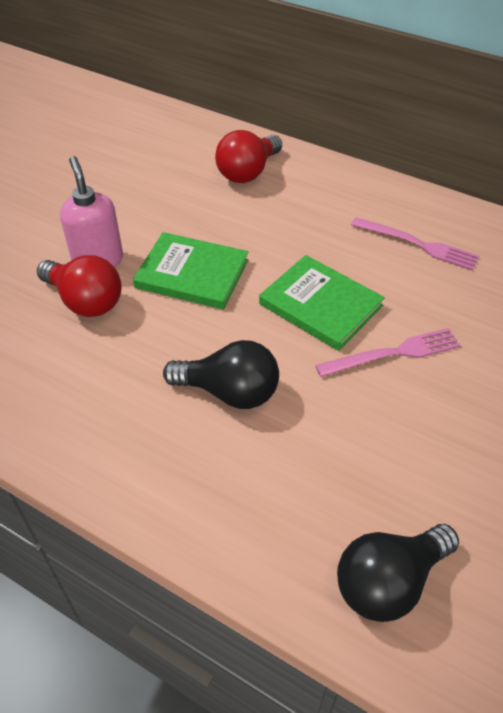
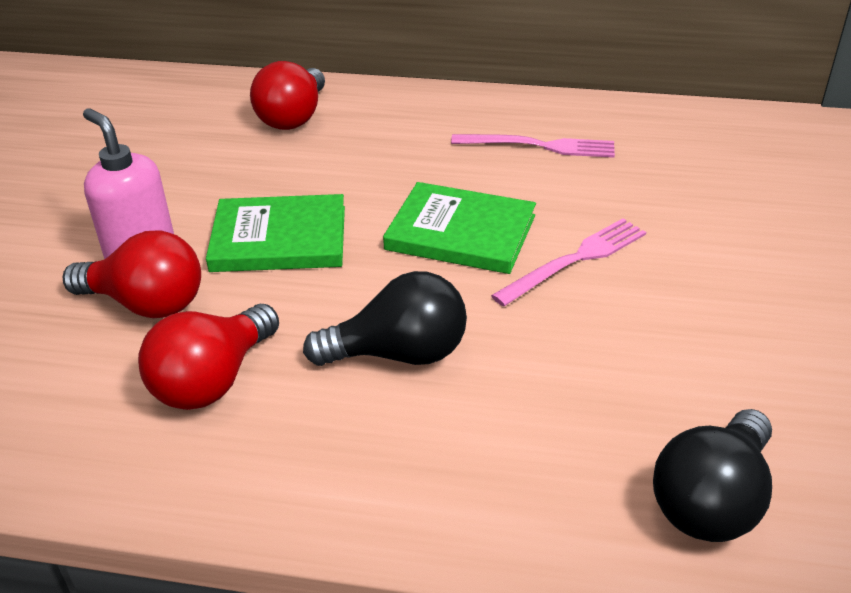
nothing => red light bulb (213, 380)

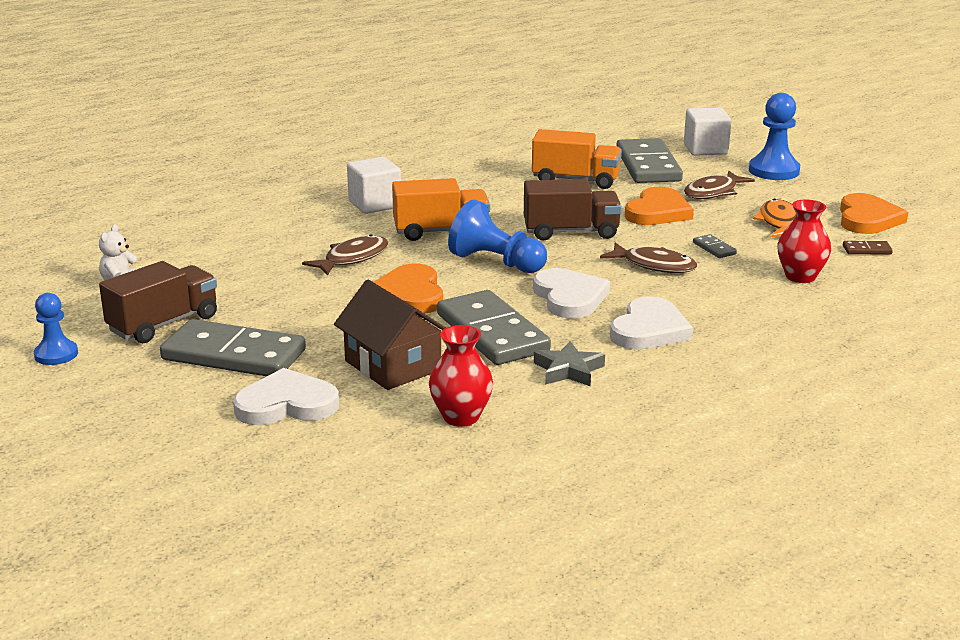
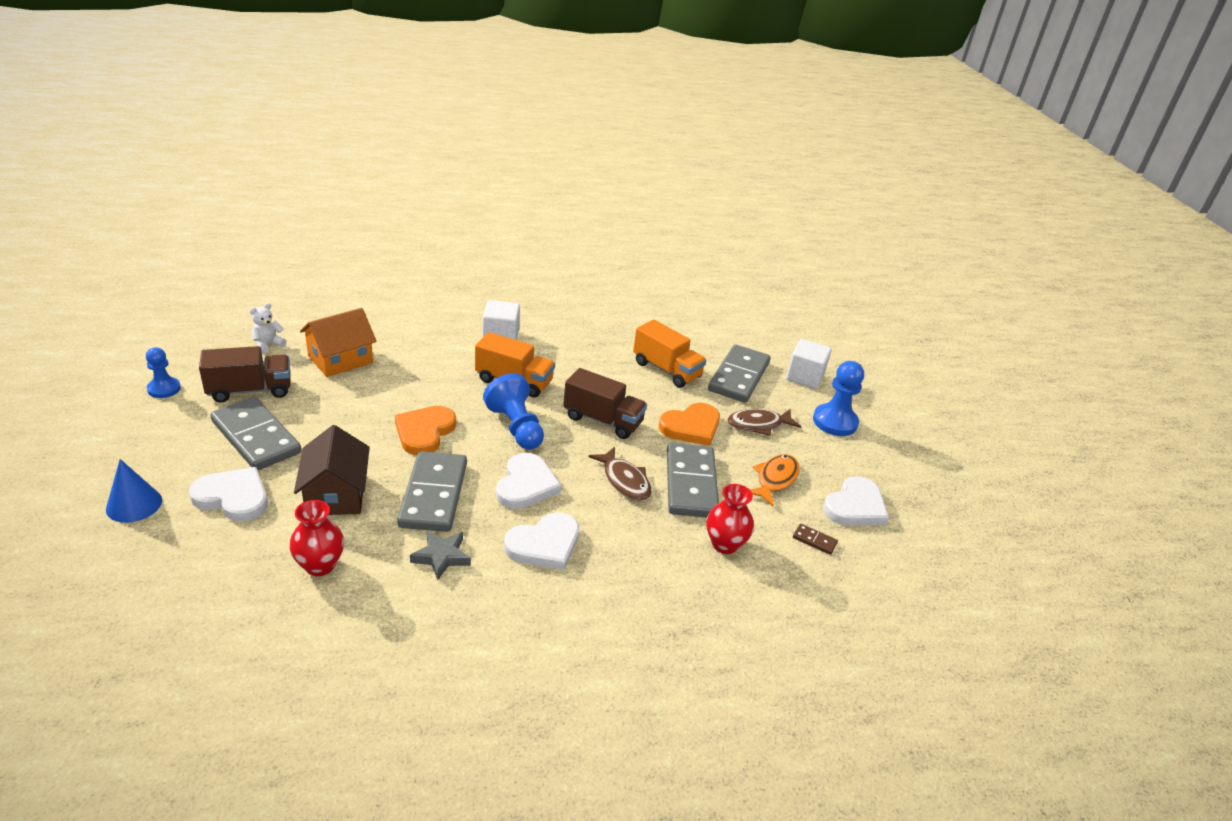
nothing => blue cone (134, 504)
nothing => orange house (340, 359)
grey domino (714, 248) => grey domino (690, 483), x2.50
orange heart (867, 219) => white heart (855, 506)
brown fish (352, 258) => nothing

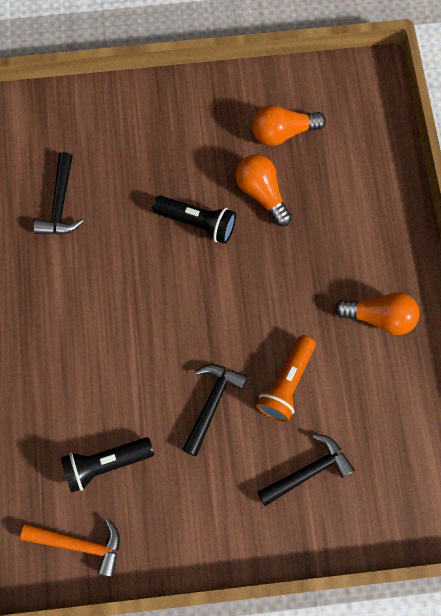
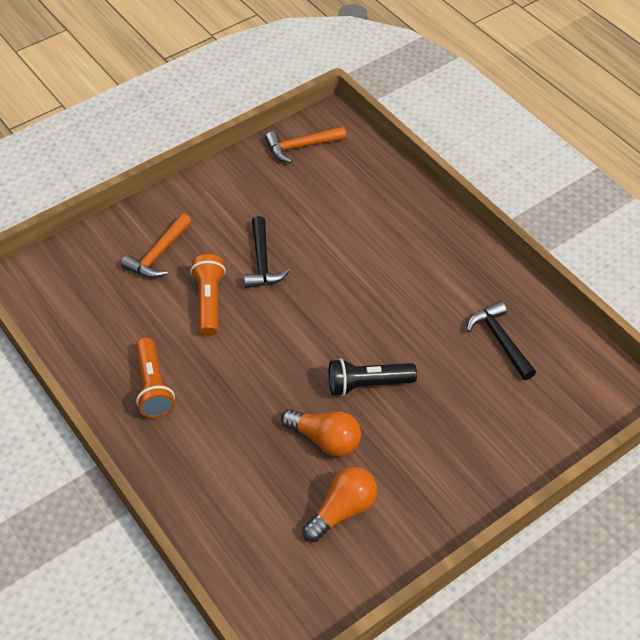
black hammer (308, 471) => orange hammer (158, 254)
orange light bulb (379, 317) => orange flashlight (153, 387)
black flashlight (105, 464) => nothing

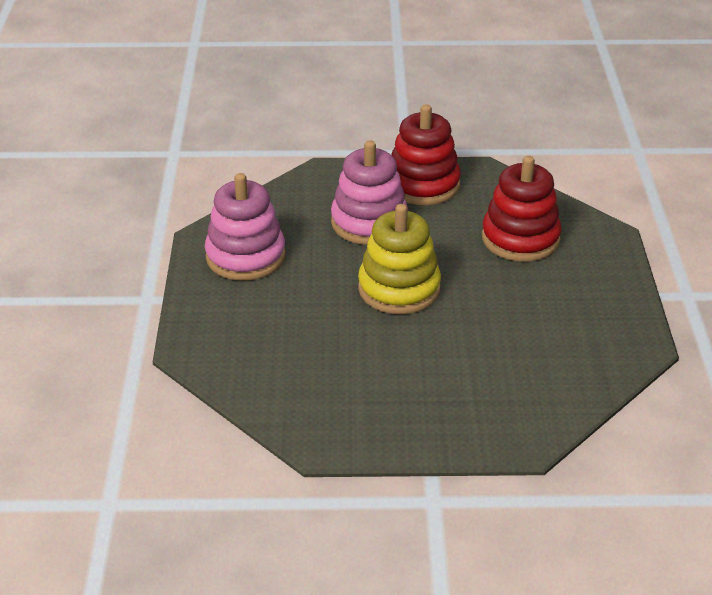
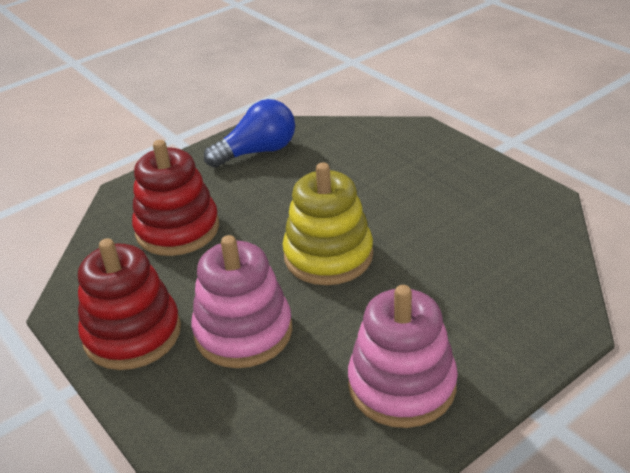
nothing => blue light bulb (257, 152)

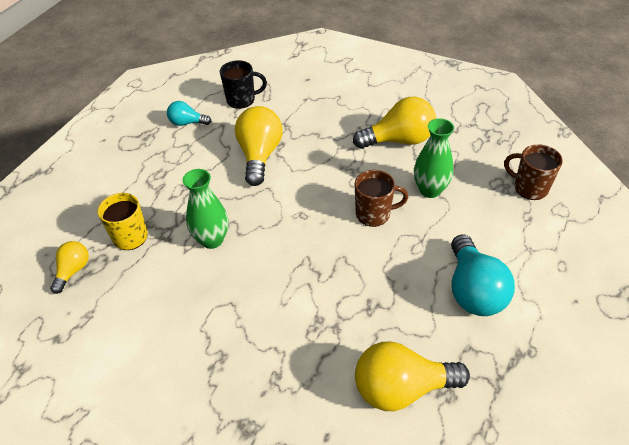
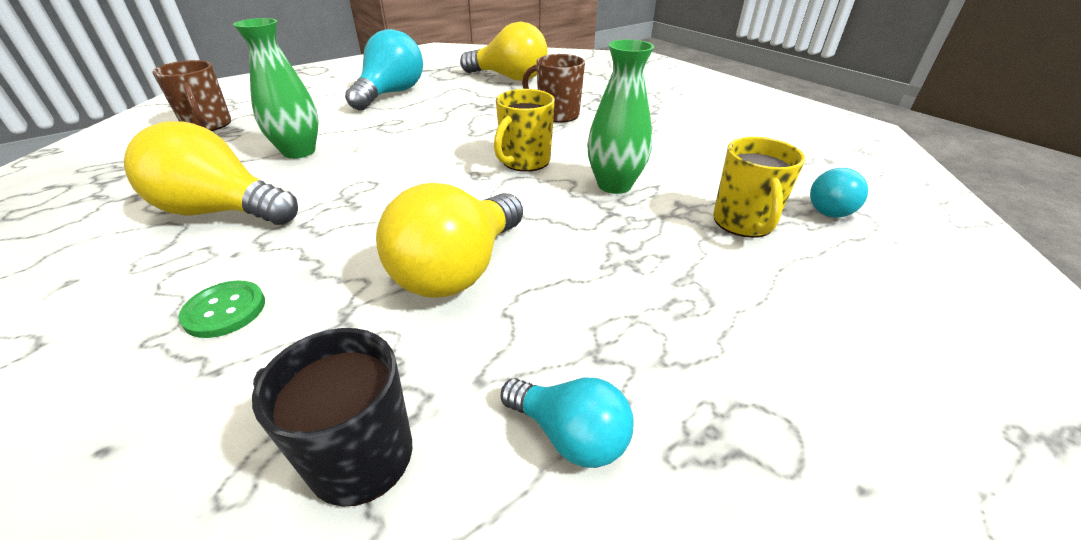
nothing => green button (225, 310)
nothing => yellow mug (524, 162)
brown mug (374, 214) => brown mug (557, 115), moved
yellow light bulb (73, 271) => turquoise light bulb (832, 209)

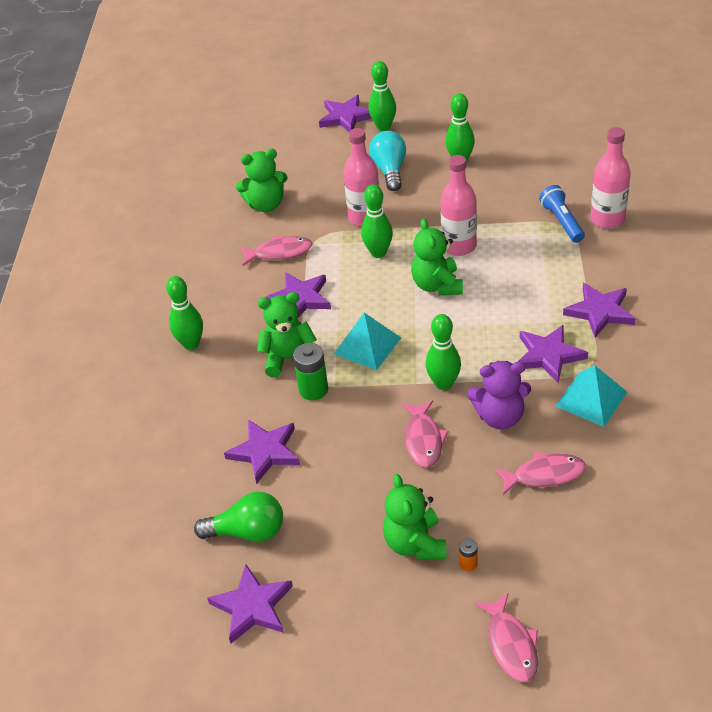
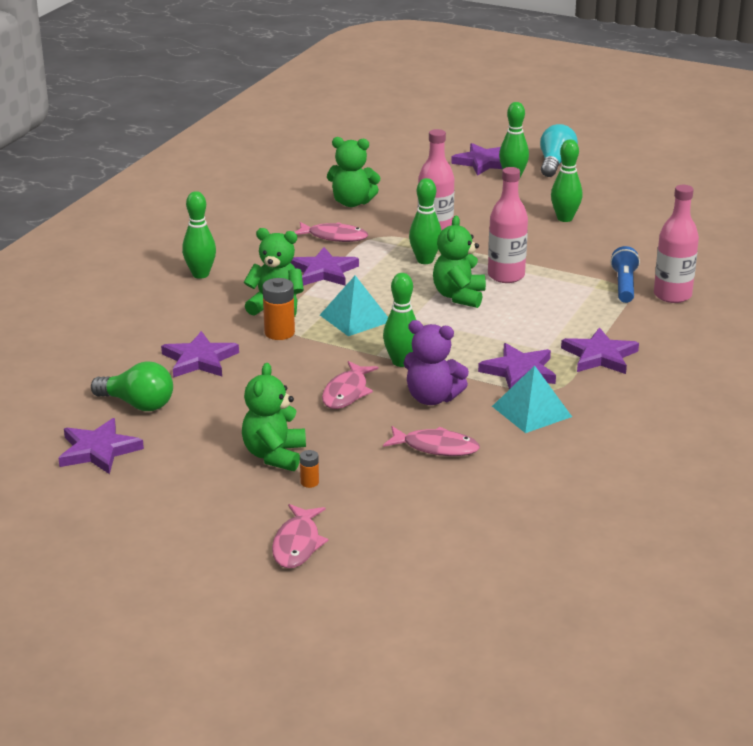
green battery (313, 389) => orange battery (279, 333)
turquoise light bulb (390, 170) => turquoise light bulb (555, 164), moved

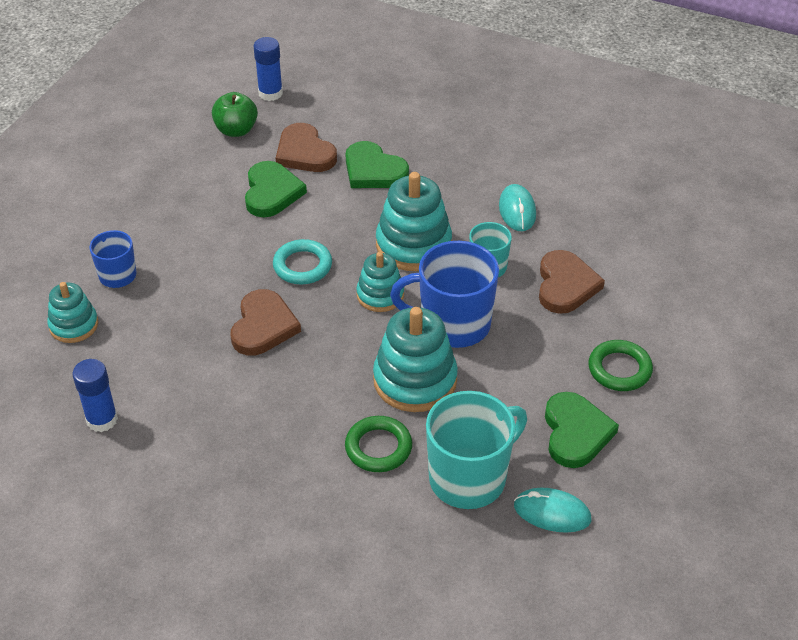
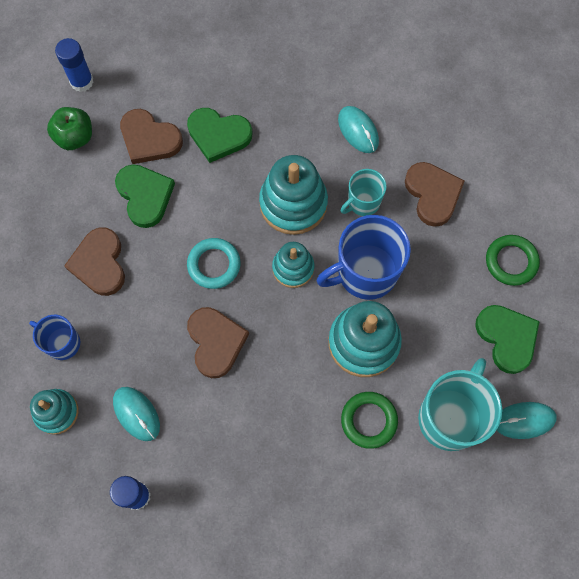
nothing => brown heart (99, 263)
nothing => turquoise mouse (136, 414)

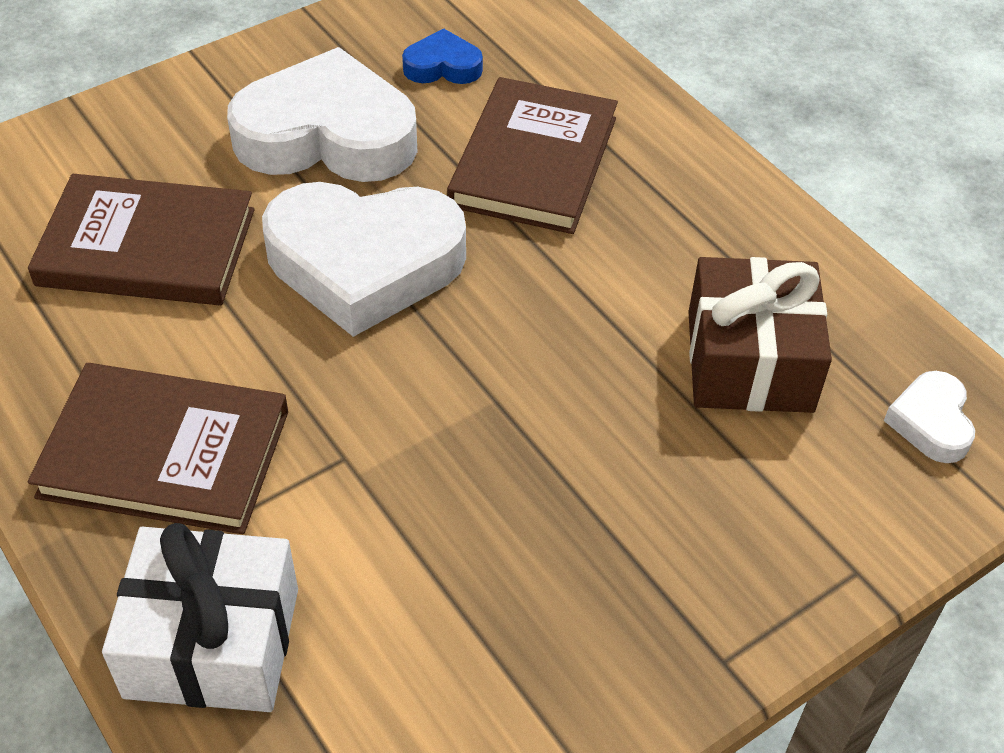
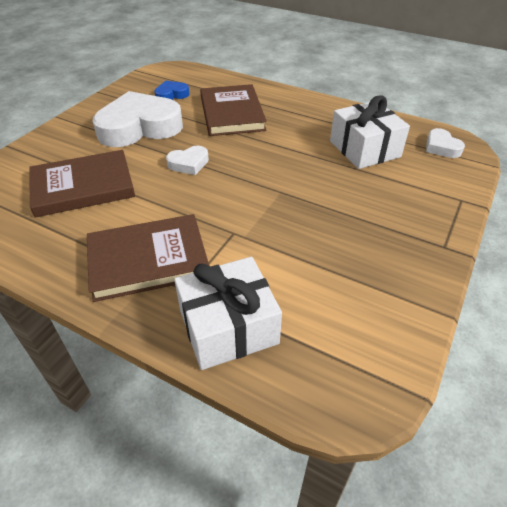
white heart (364, 264) => white heart (189, 164), x0.45
brown gift (749, 361) => white gift (364, 149)

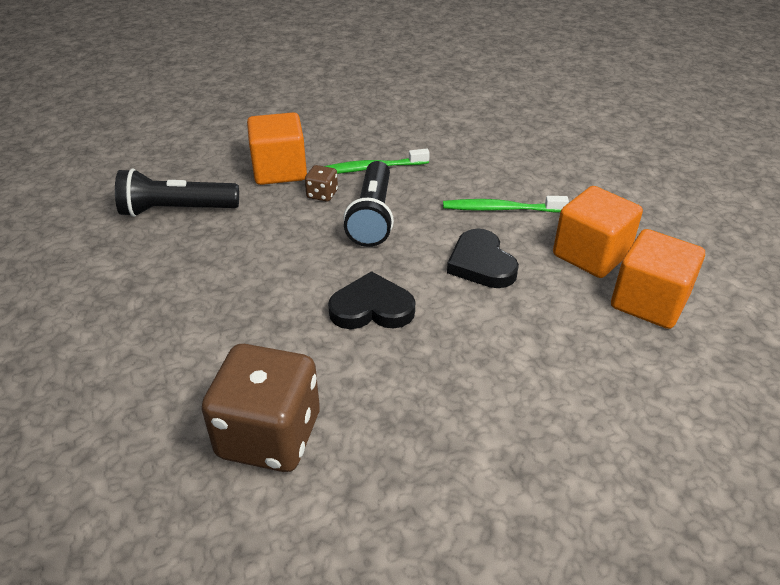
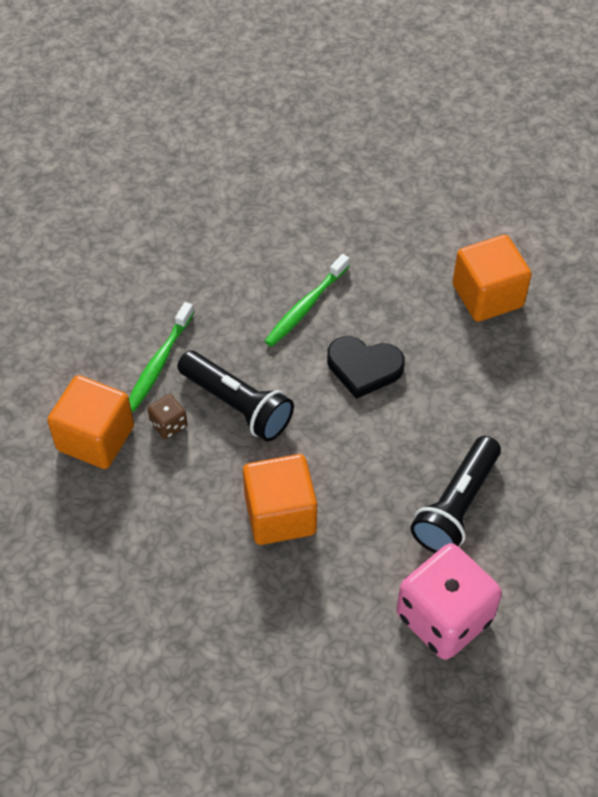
orange cube (591, 254) => orange cube (280, 514), moved
brown dice (269, 435) => pink dice (444, 617)
black flashlight (177, 210) => black flashlight (456, 506), moved
black heart (372, 308) => nothing

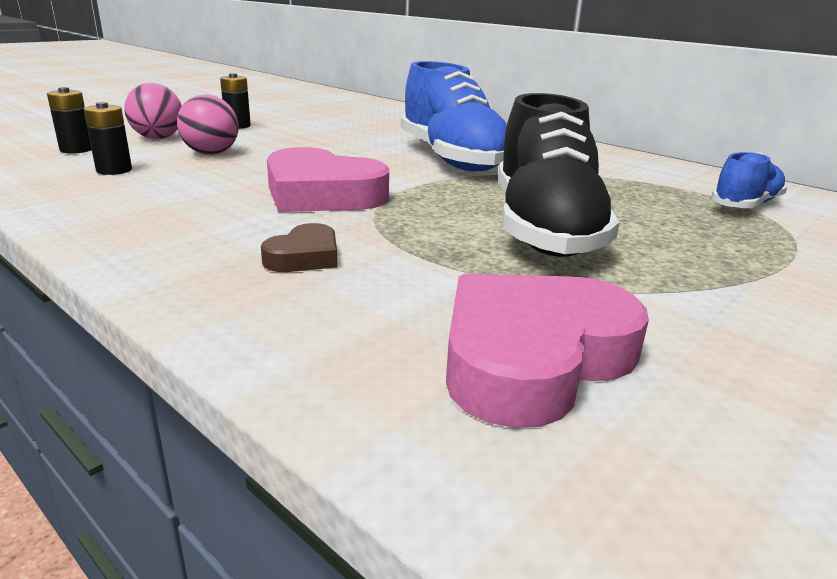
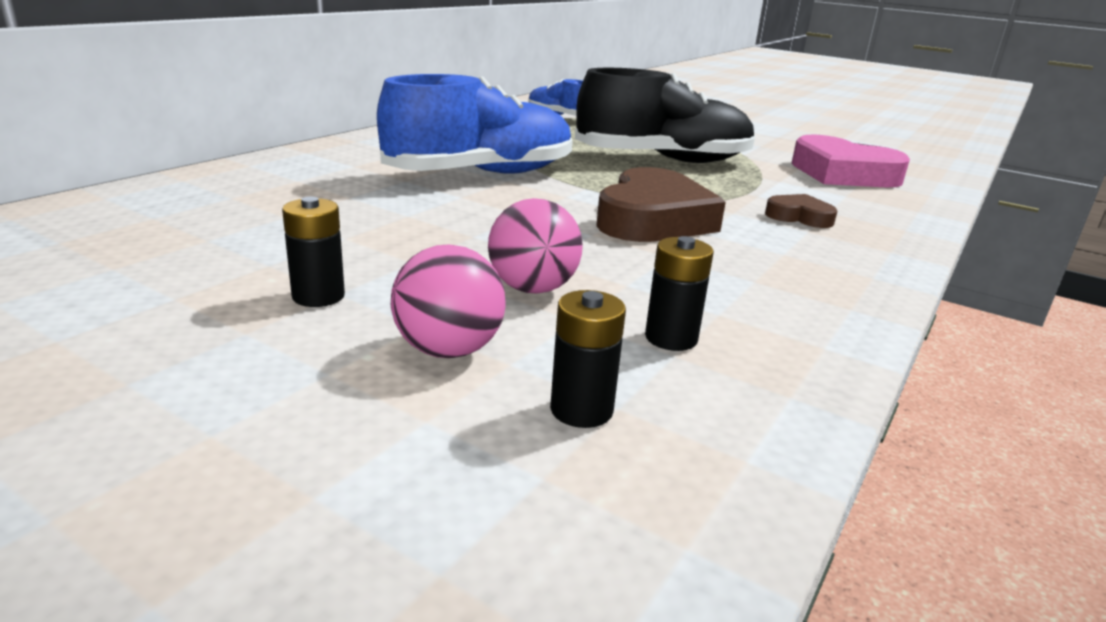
pink heart (321, 194) => brown heart (653, 219)

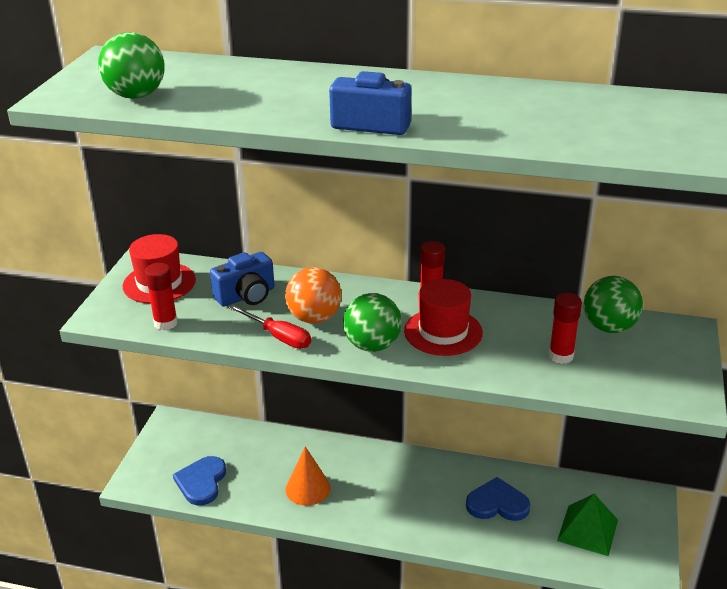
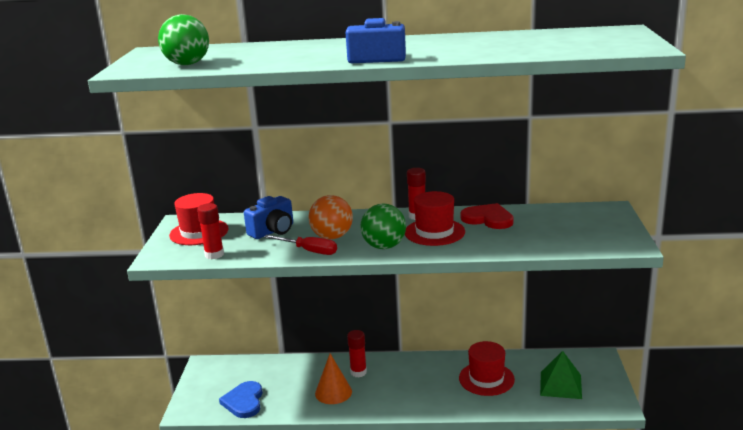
red glue stick (561, 356) => red glue stick (358, 372), moved
blue heart (497, 503) => red hat (486, 379)
nothing => red heart (488, 219)
green ball (609, 327) => nothing

